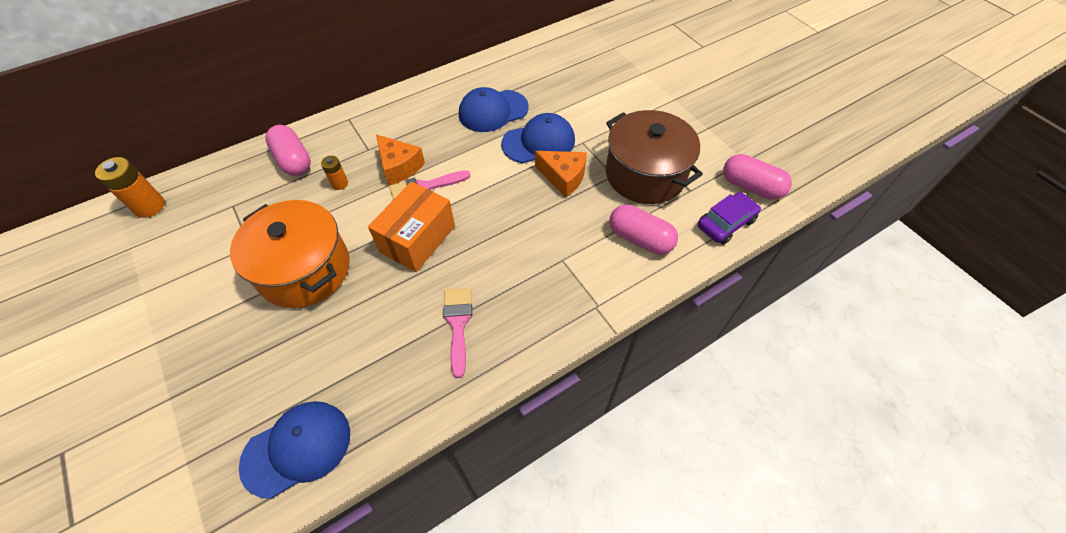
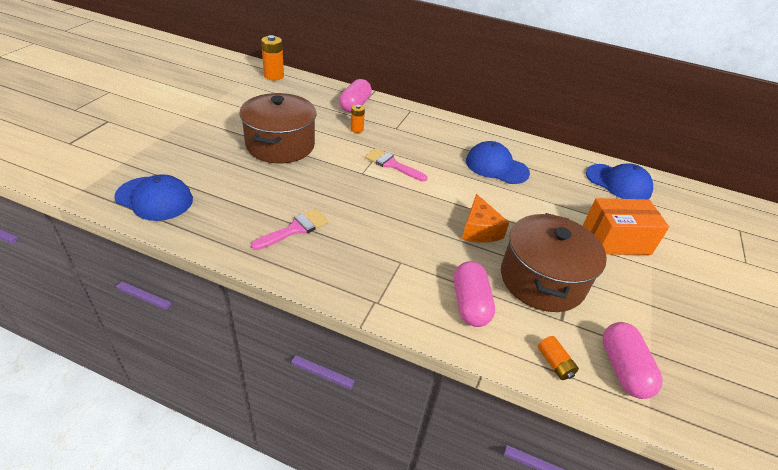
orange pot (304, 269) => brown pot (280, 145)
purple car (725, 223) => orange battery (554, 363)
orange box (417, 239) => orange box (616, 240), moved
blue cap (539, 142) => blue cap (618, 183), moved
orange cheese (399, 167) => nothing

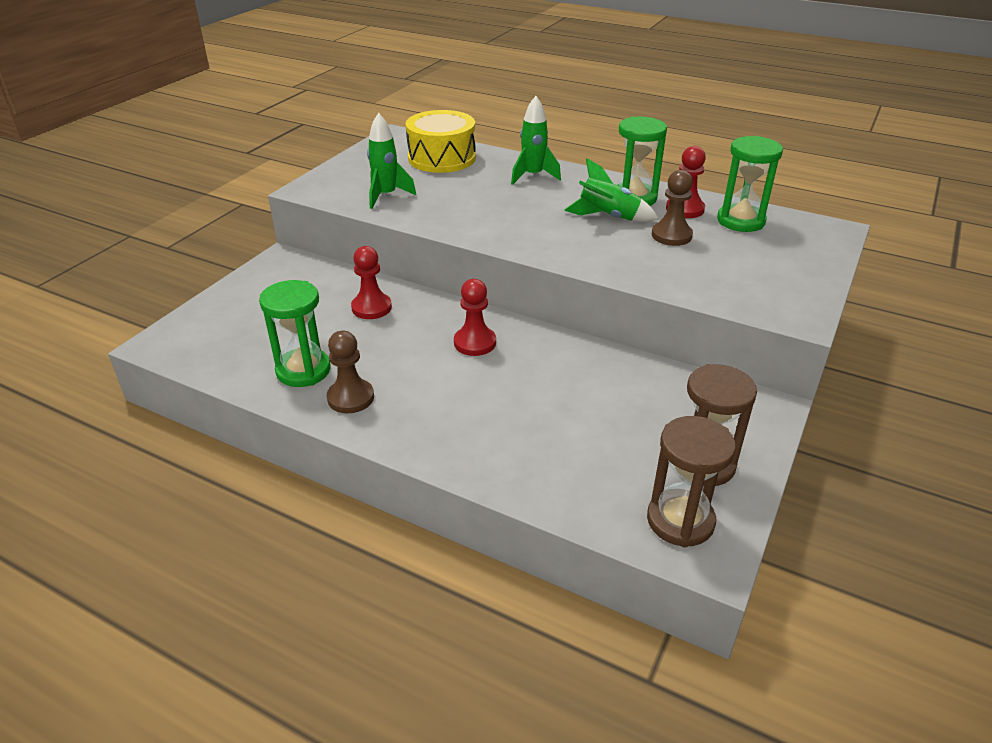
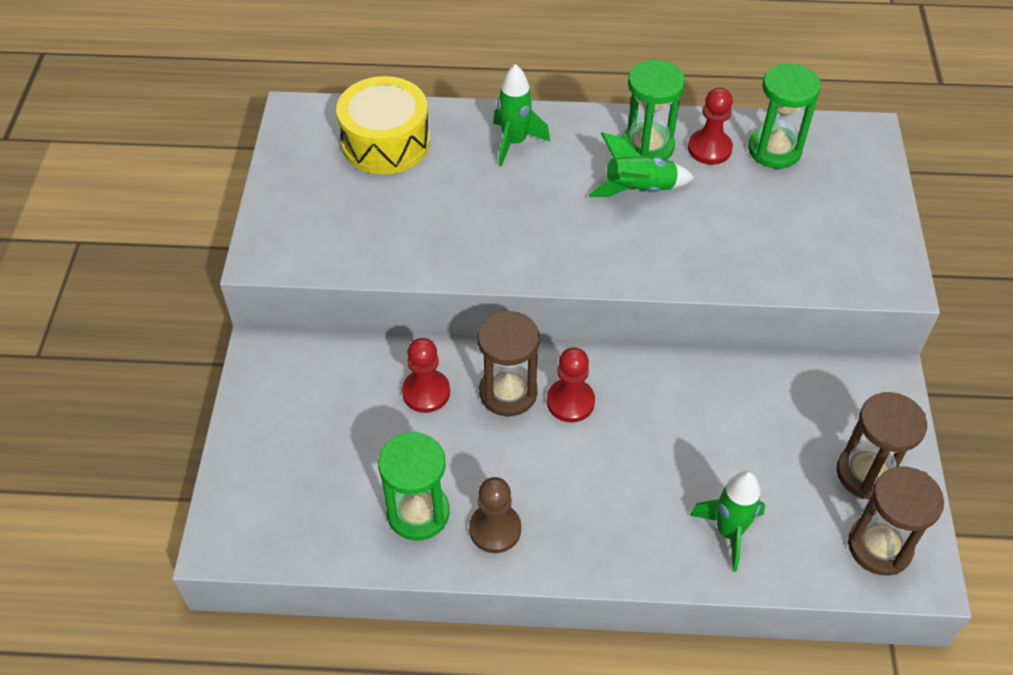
nothing => brown hourglass (508, 392)
green rocket (386, 196) => green rocket (729, 532), moved
brown pawn (671, 235) => nothing

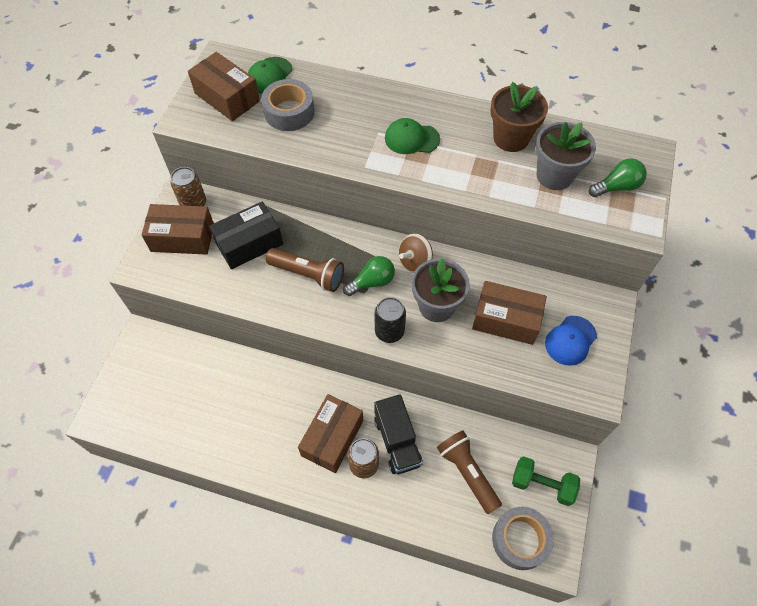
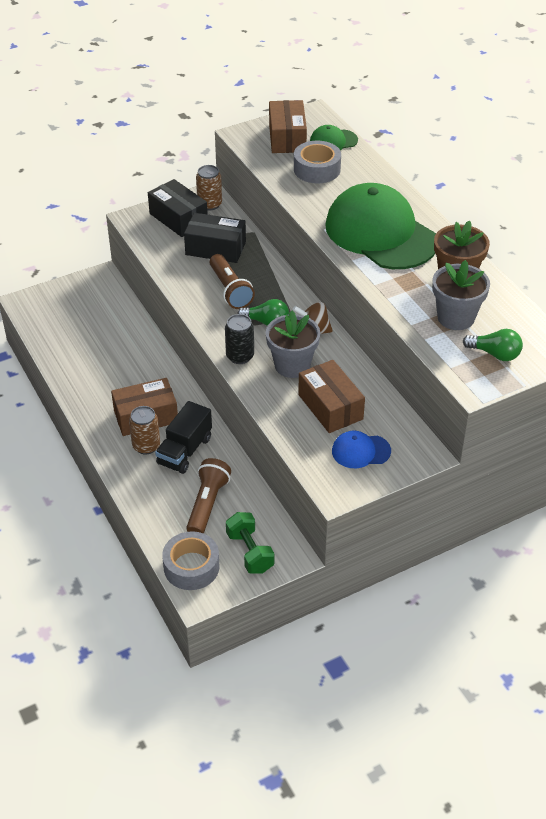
brown box (182, 238) => black box (178, 218)
green cap (411, 139) => green cap (380, 233), x2.29

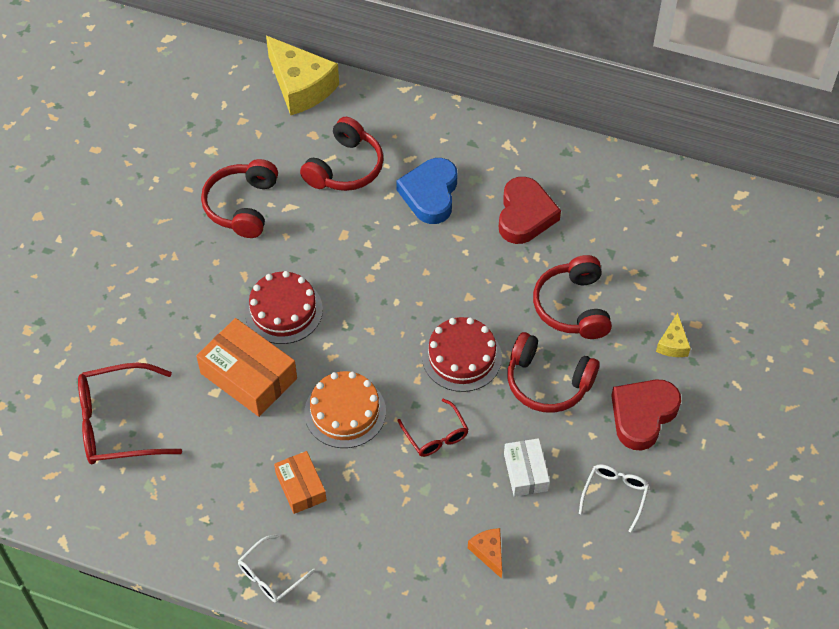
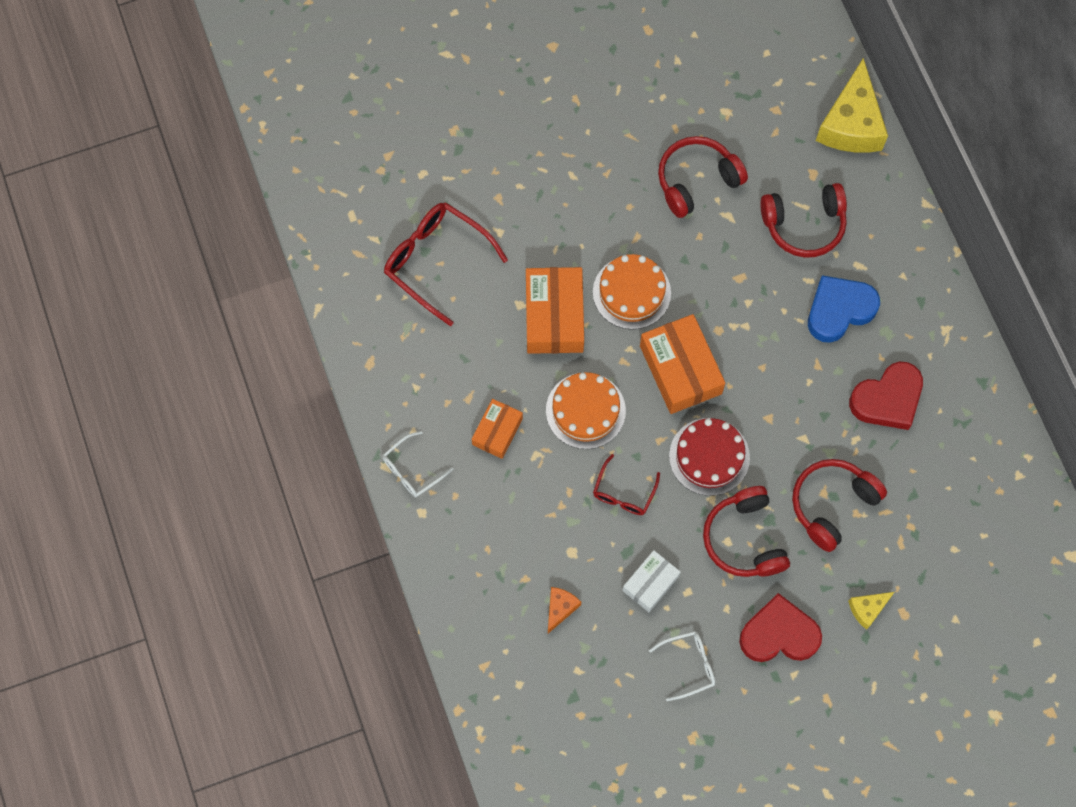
white glasses (271, 575) => white glasses (412, 470), 45 degrees counterclockwise
red cake (283, 310) => orange cake (631, 292)
nothing => orange box (680, 369)

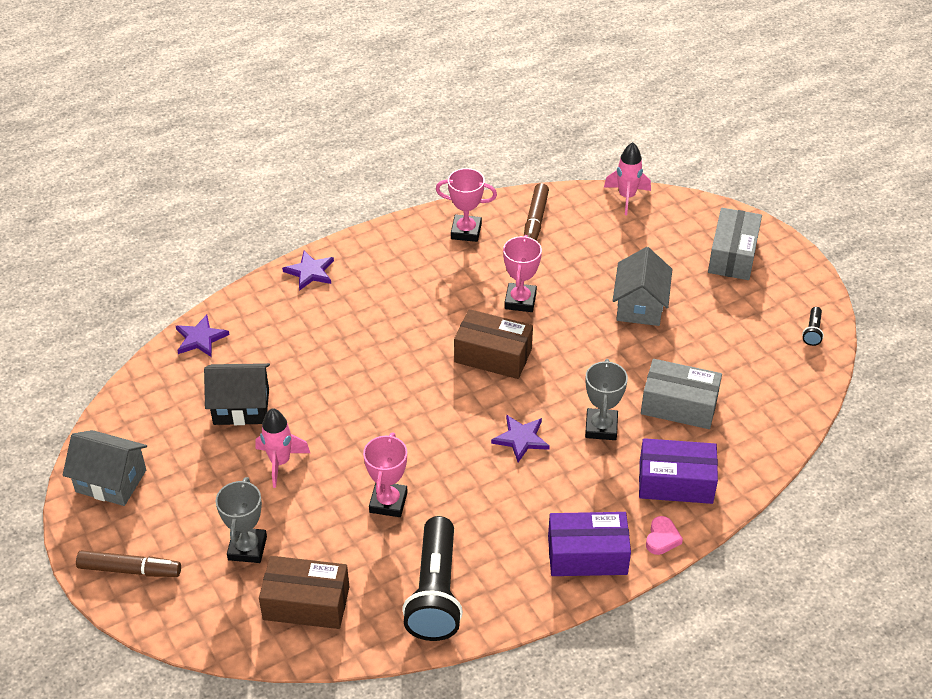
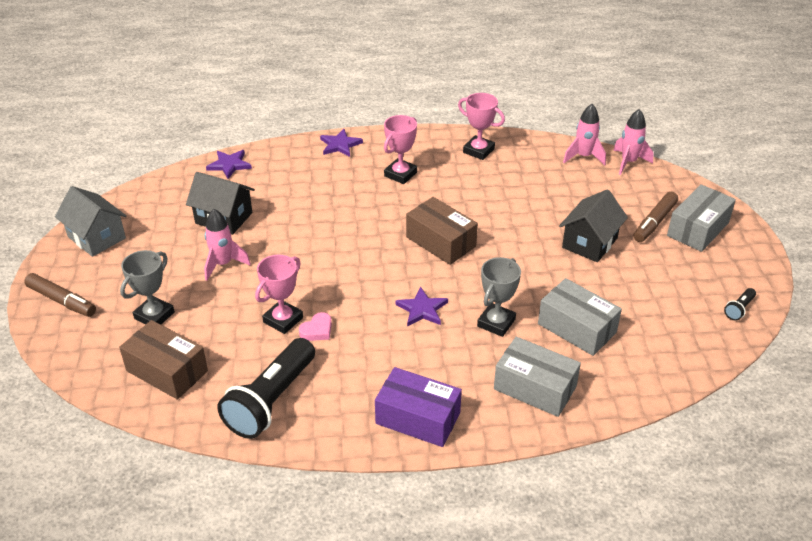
pink heart (662, 538) => pink heart (317, 330), moved
pink trophy (520, 301) => pink trophy (400, 174), moved
purple box (675, 482) => grey box (535, 388)
grey house (640, 306) => black house (589, 243)
nothing => pink rocket (583, 157)
brown marker (535, 221) => brown marker (654, 222), moved

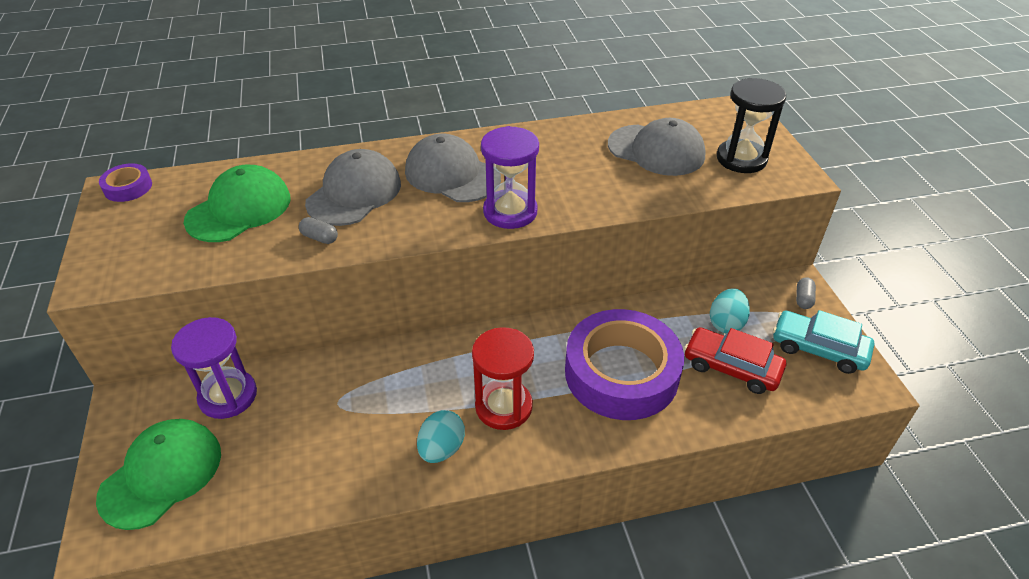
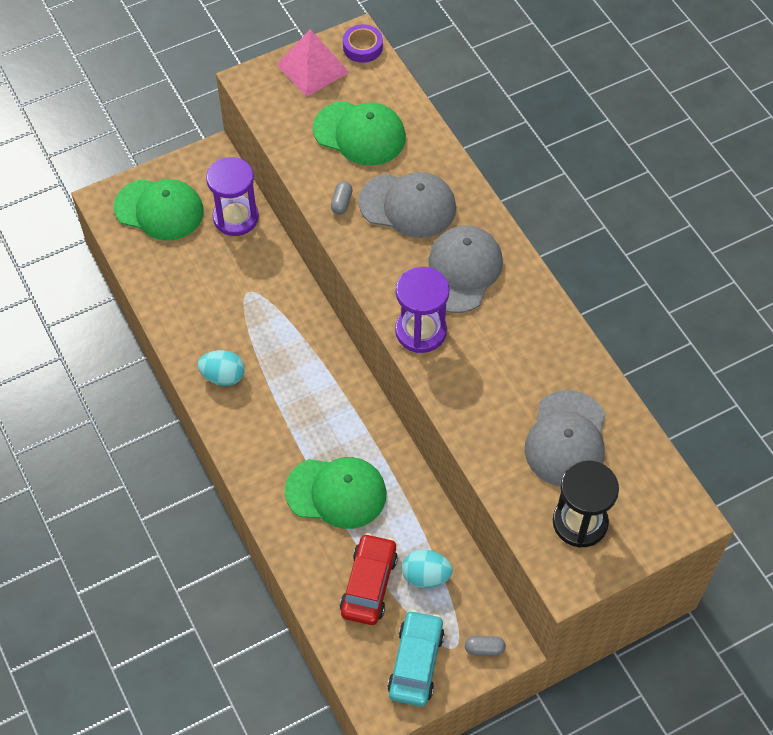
nothing => pink pyramid (312, 68)
purple tape (621, 373) => green cap (336, 492)
red hourglass (503, 406) => nothing

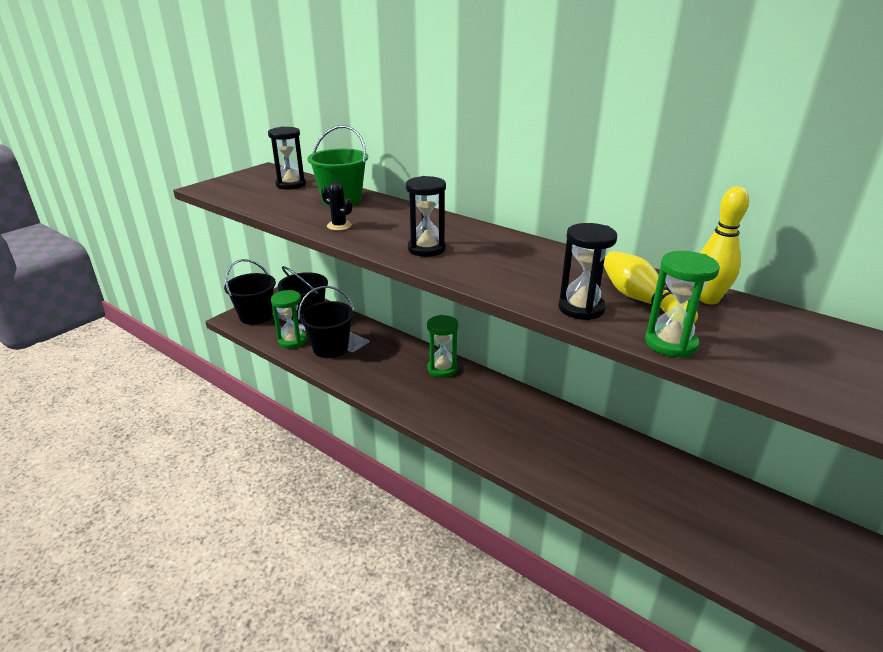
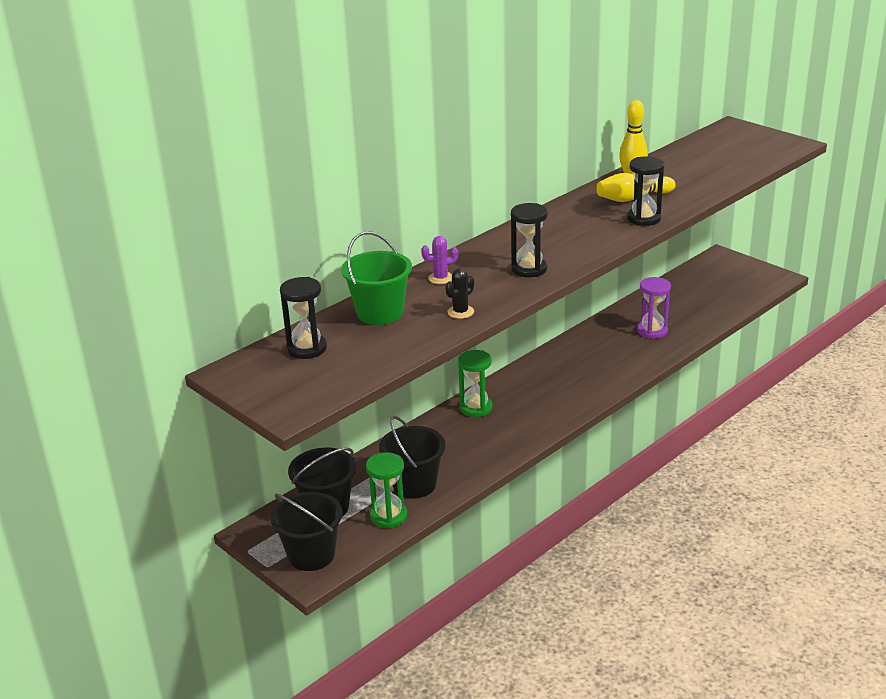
nothing => purple cactus (441, 278)
nothing => purple hourglass (652, 331)
green hourglass (670, 343) => nothing

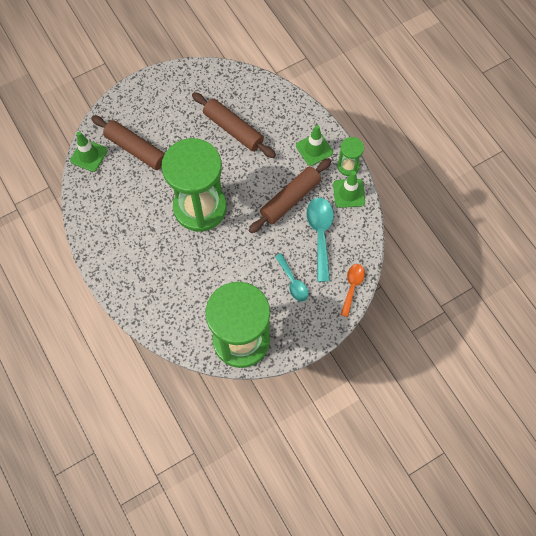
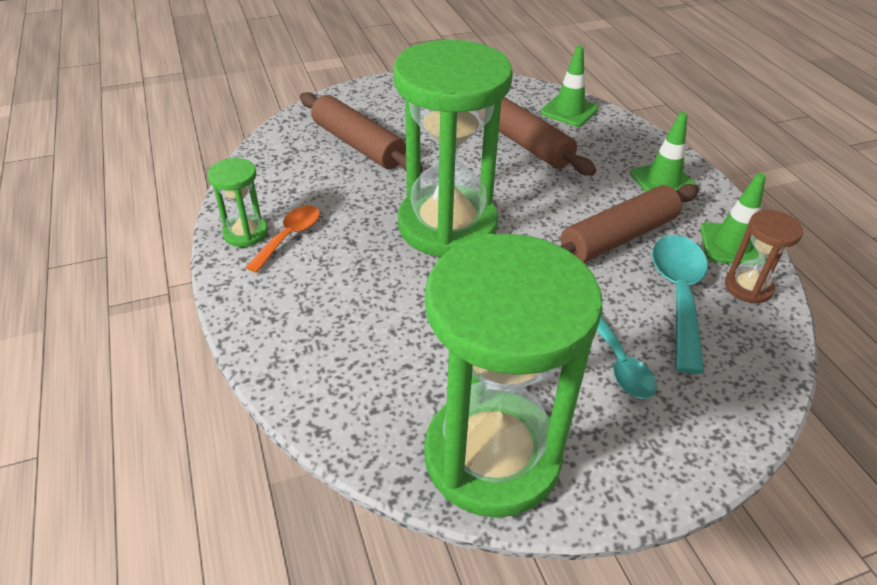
green hourglass (348, 166) => green hourglass (245, 233), moved
orange spoon (352, 286) => orange spoon (289, 236), moved
green traffic cone (89, 155) => green traffic cone (569, 111), moved
nothing => brown hourglass (748, 287)

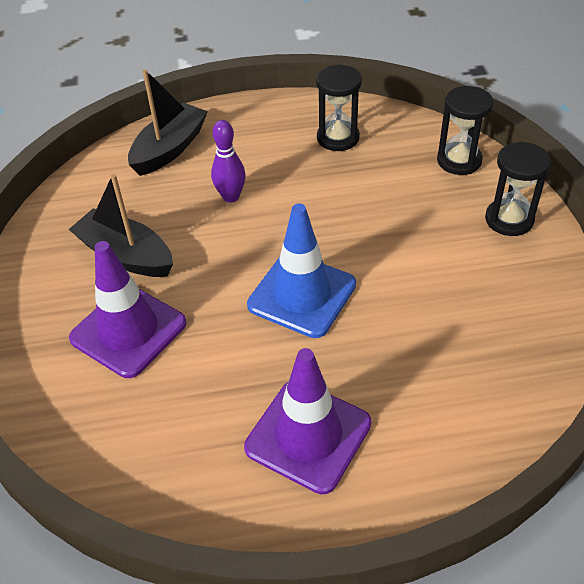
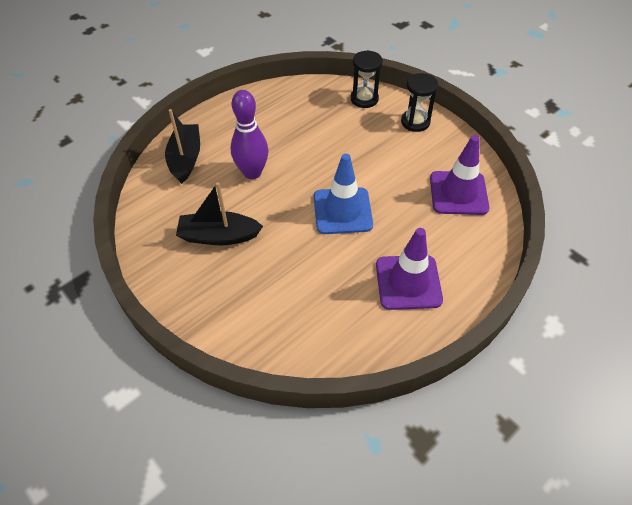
purple bowling pin (231, 197) => purple bowling pin (252, 173), x1.58
purple traffic cone (128, 331) => purple traffic cone (458, 193), moved
black hourglass (338, 138) => nothing

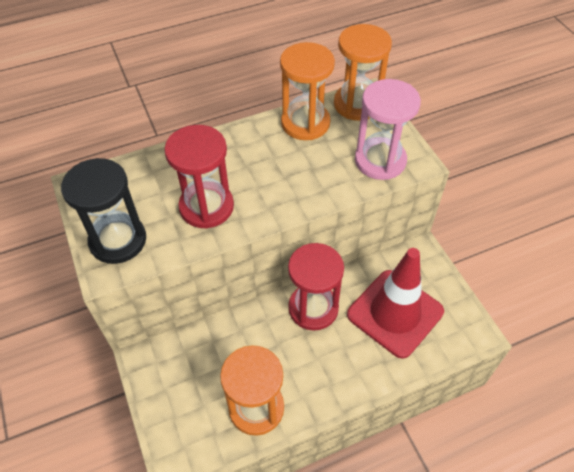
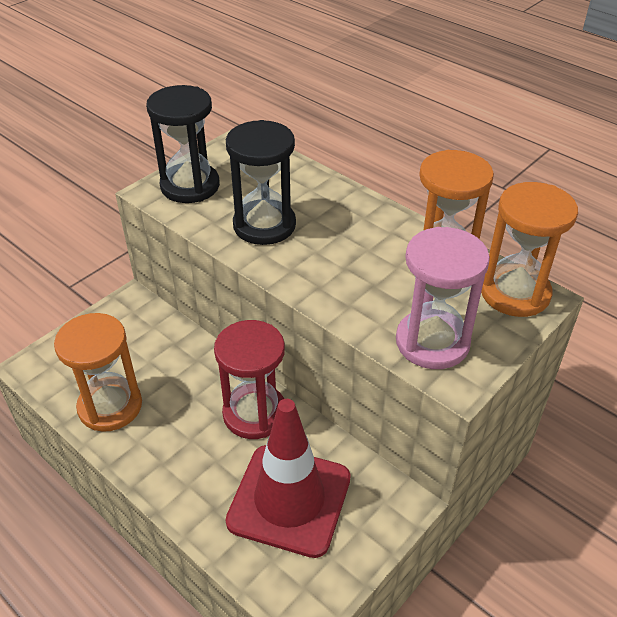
red hourglass (206, 207) => black hourglass (264, 225)

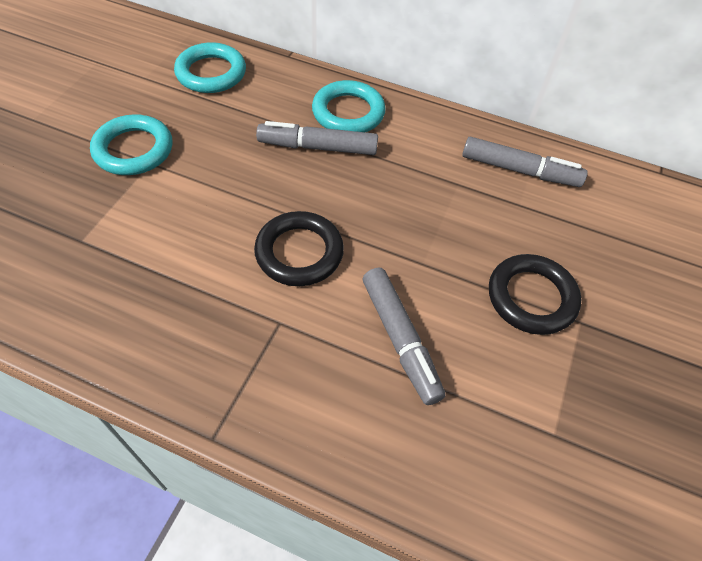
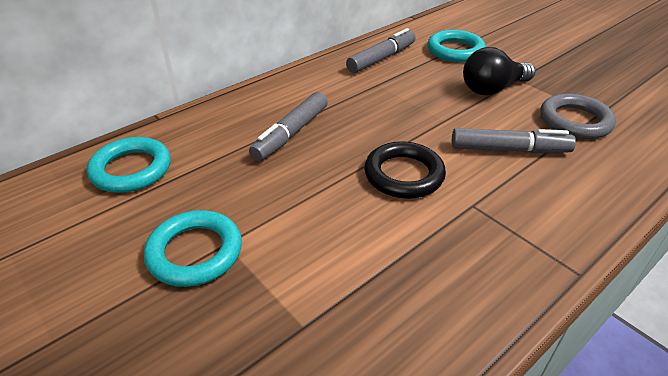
turquoise ring (348, 112) => turquoise ring (455, 50), moved
black ring (531, 297) => black light bulb (492, 89)
nothing => grey ring (575, 121)

